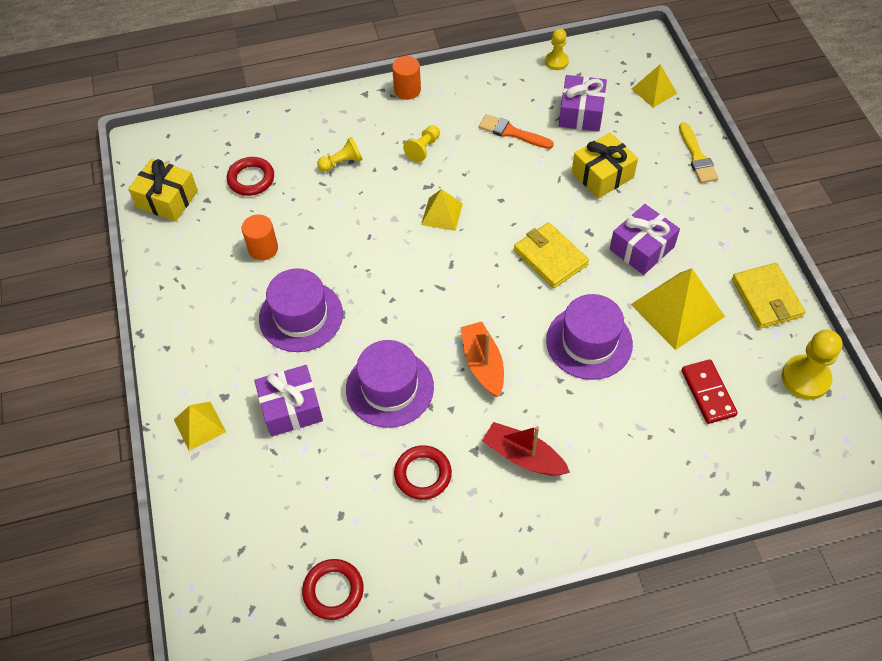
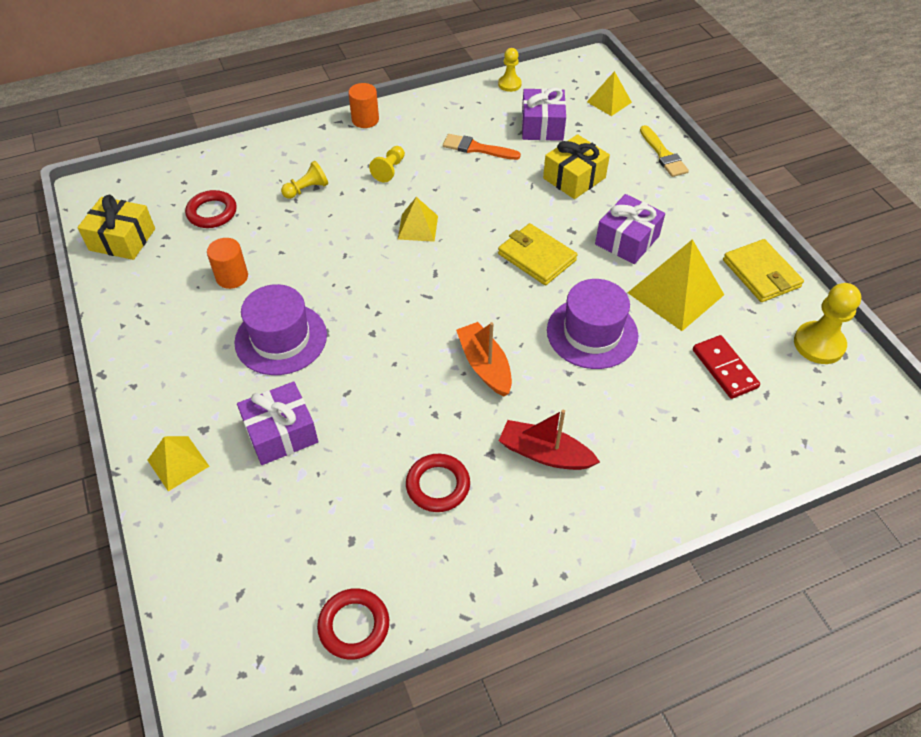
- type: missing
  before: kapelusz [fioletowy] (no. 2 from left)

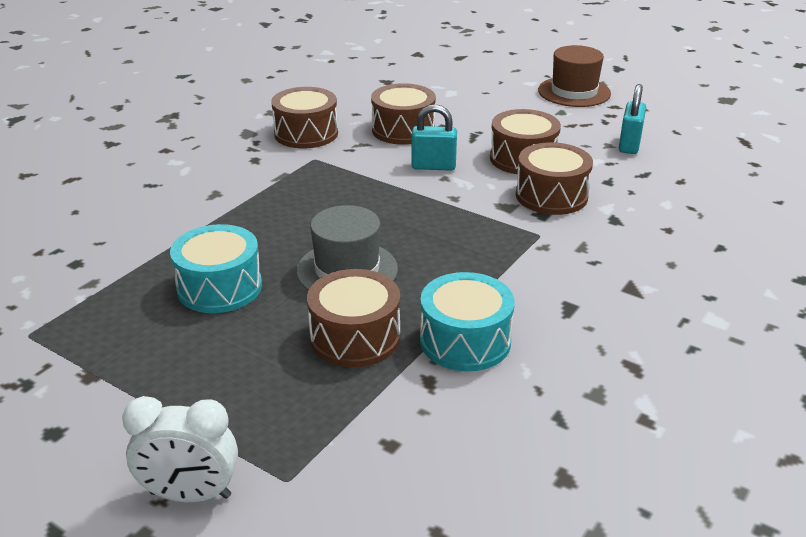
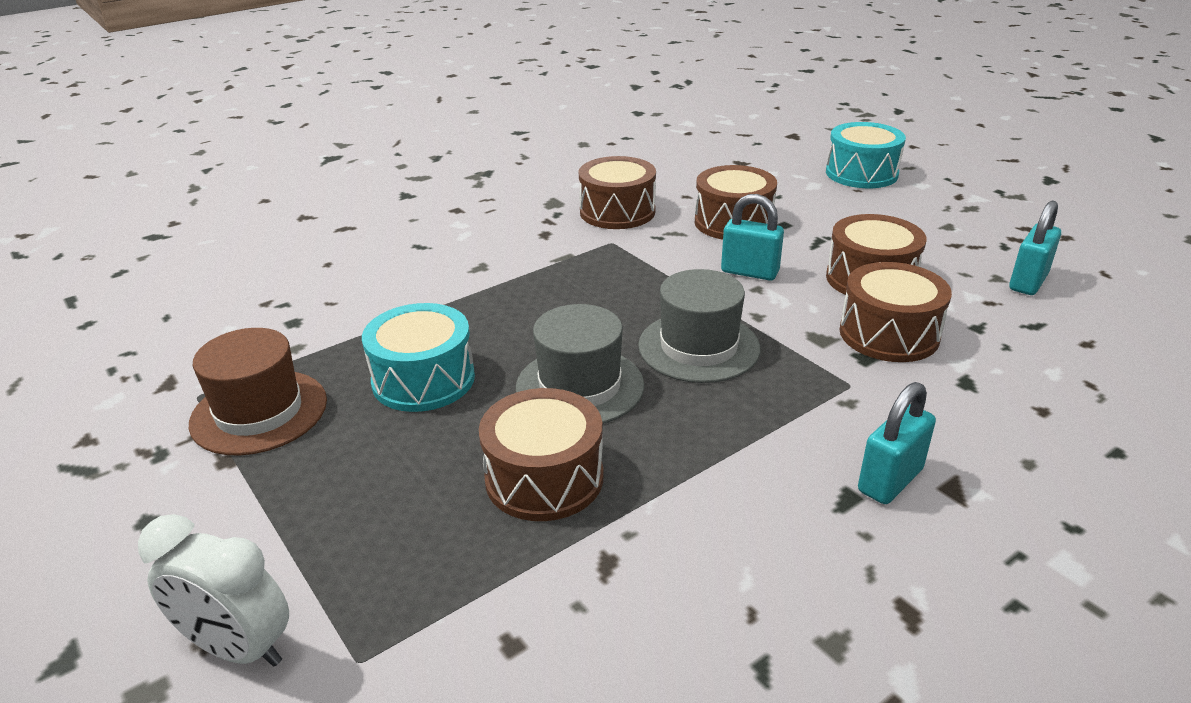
- type: relocated
  before: kapelusz [brązowy]
- type: relocated
  before: bęben [turkusowy] (no. 2 from left)
- type: appeared
  after: kapelusz [szary] (no. 2 from left)
- type: appeared
  after: kłódka [turkusowy] (no. 2 from left)

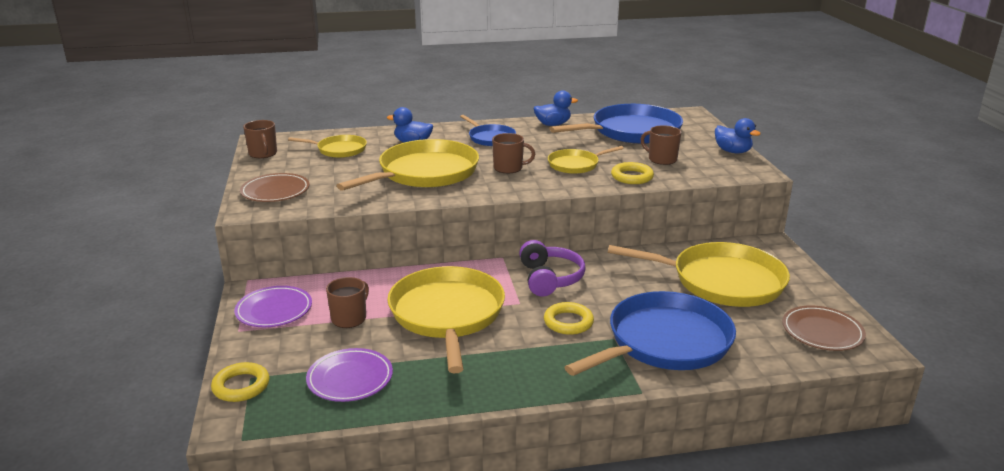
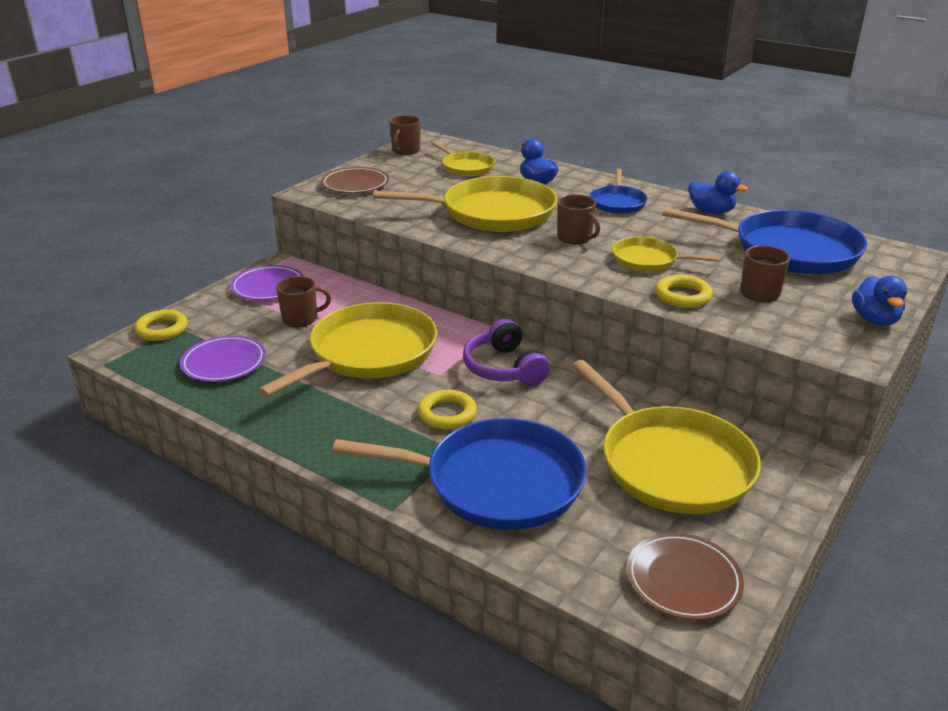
- type: spun
  before: słuchawki [fioletowy]
  turn: 120

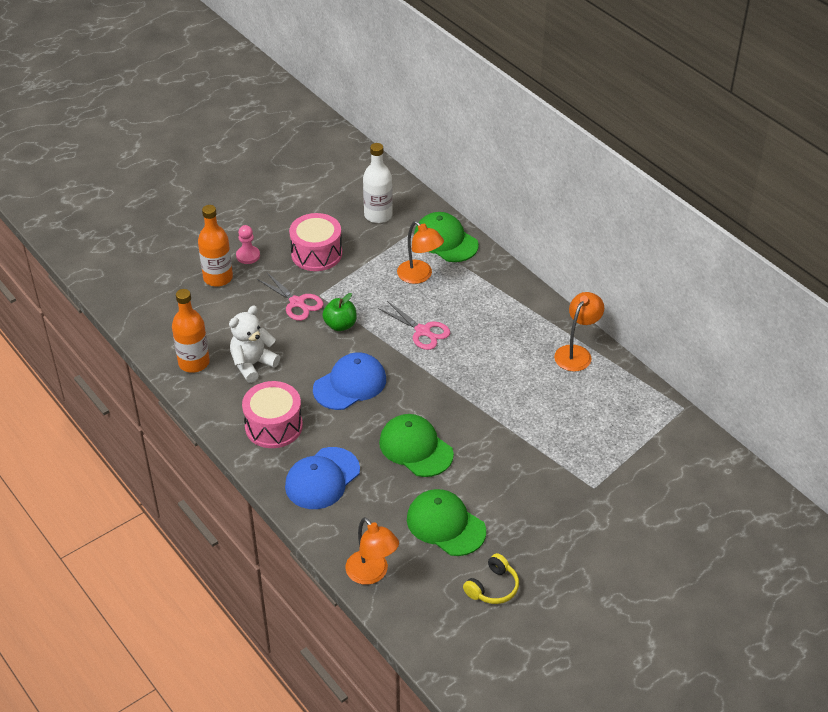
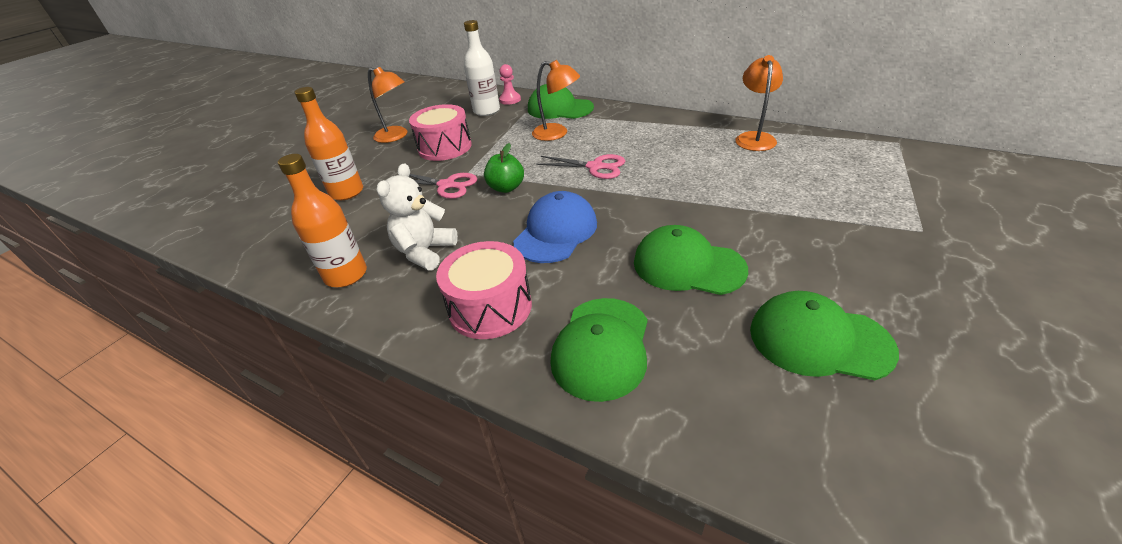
- type: relocated
  before: pionek [różowy]
- type: colour
  before: czapka [niebieski] (no. 1 from left)
  after: czapka [zielony] (no. 2 from left)
- type: relocated
  before: lampka [pomarańczowy] (no. 1 from left)
- type: missing
  before: słuchawki [żółty]

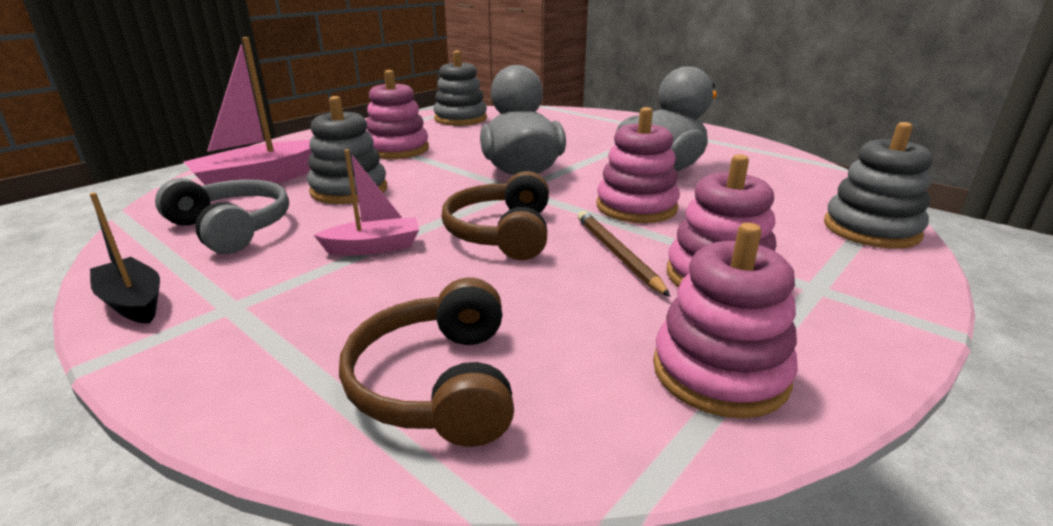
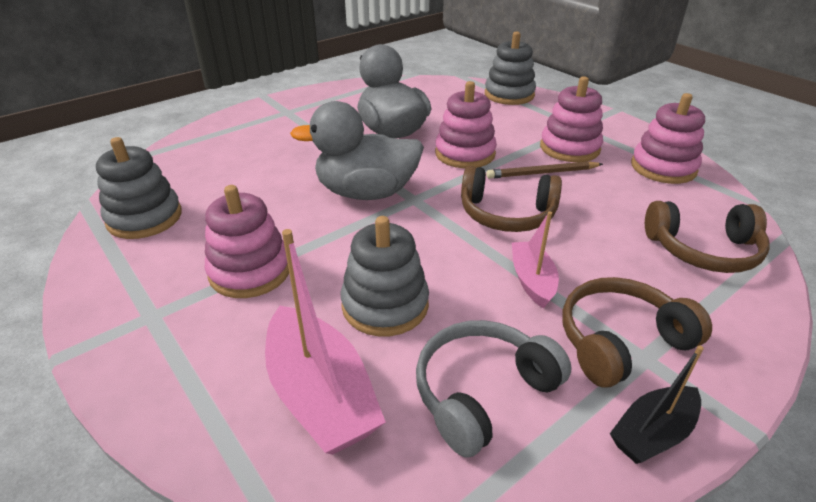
- type: appeared
  after: słuchawki [brązowy] (no. 2 from left)

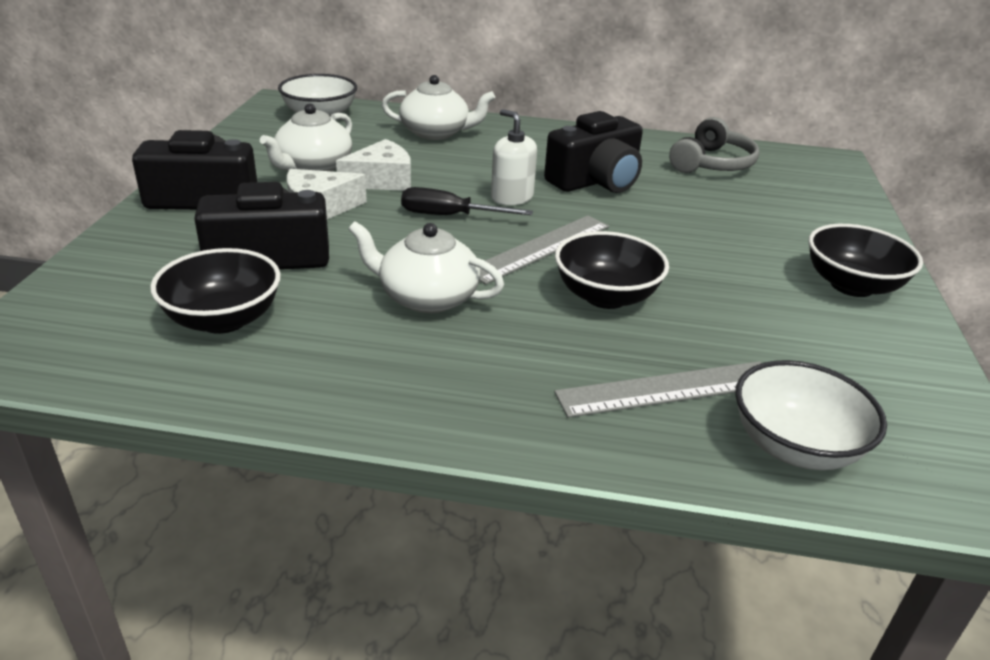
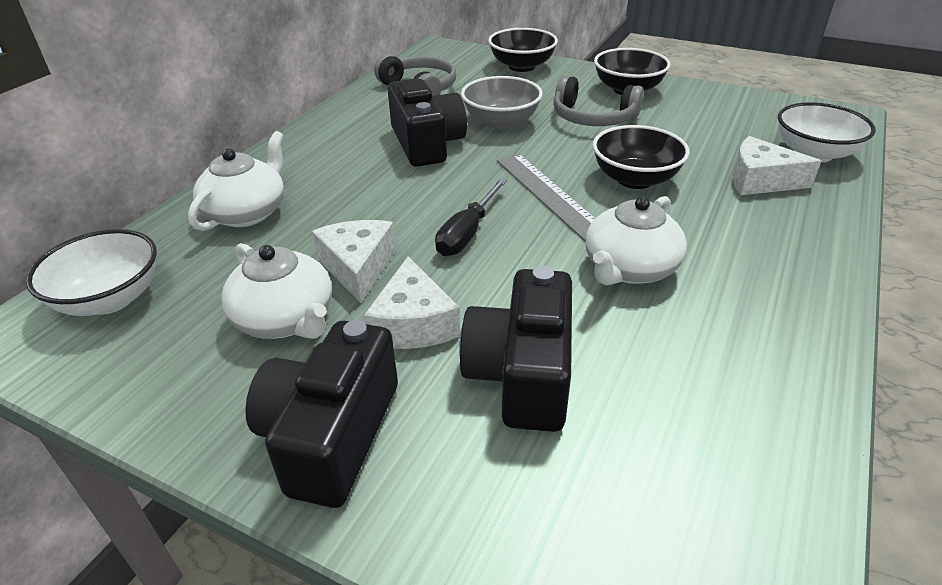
- type: missing
  before: dozownik mydła [biały]
- type: relocated
  before: miska [czarny] (no. 1 from left)
- type: exchanged
  before: linijka [szary] (no. 2 from left)
  after: ser [biały] (no. 3 from left)
- type: appeared
  after: słuchawki [szary] (no. 2 from left)
- type: appeared
  after: miska [szary]

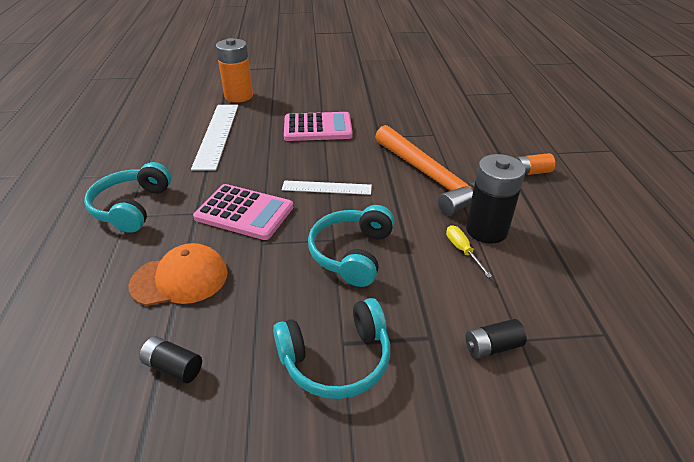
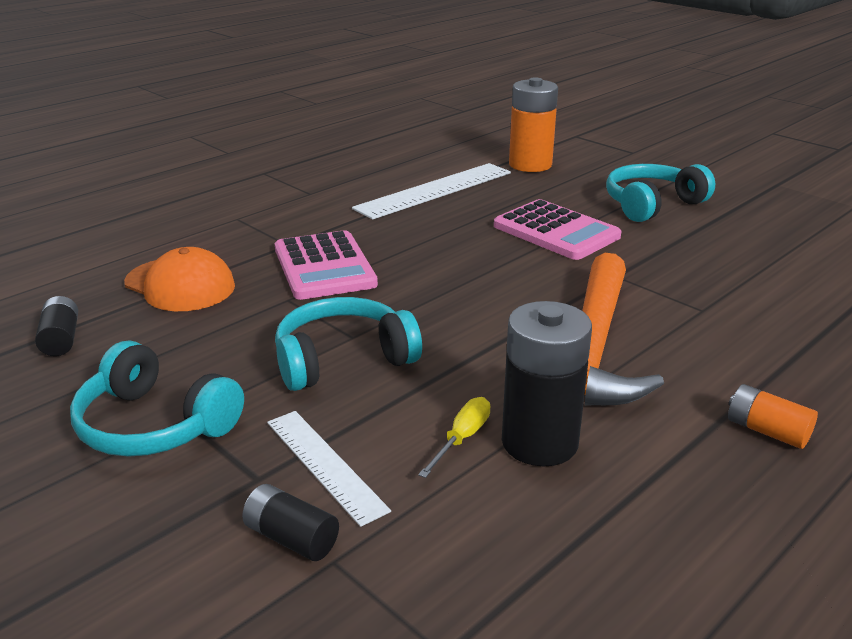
- type: relocated
  before: słuchawki [turkusowy] (no. 1 from left in the first image)
  after: słuchawki [turkusowy] (no. 3 from left)
- type: relocated
  before: linijka [biały] (no. 2 from left in the first image)
  after: linijka [biały] (no. 1 from left)

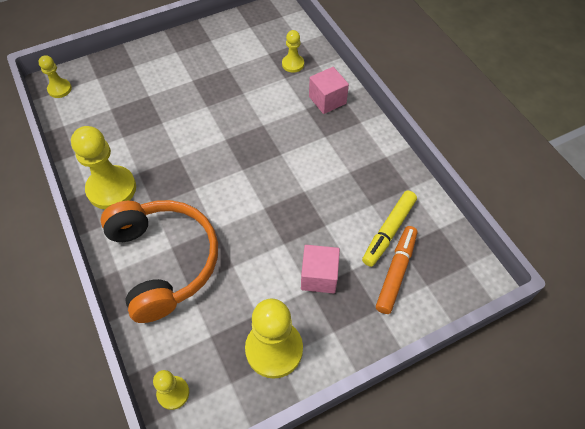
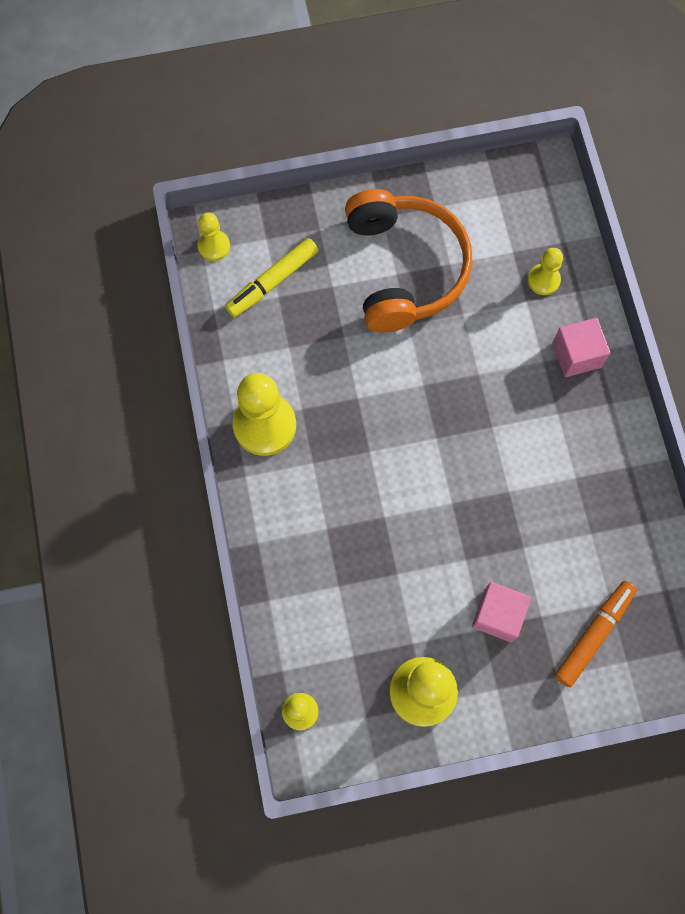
- type: relocated
  before: flamaster [żółty]
- type: relocated
  before: słuchawki [pomarańczowy]

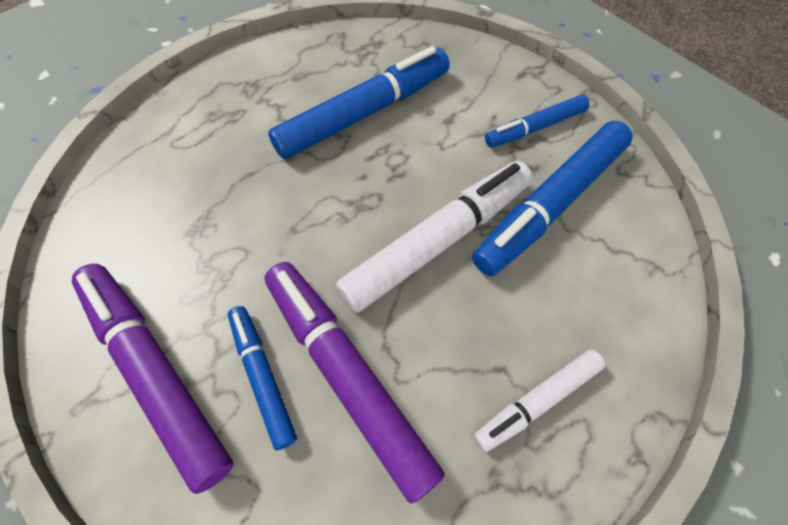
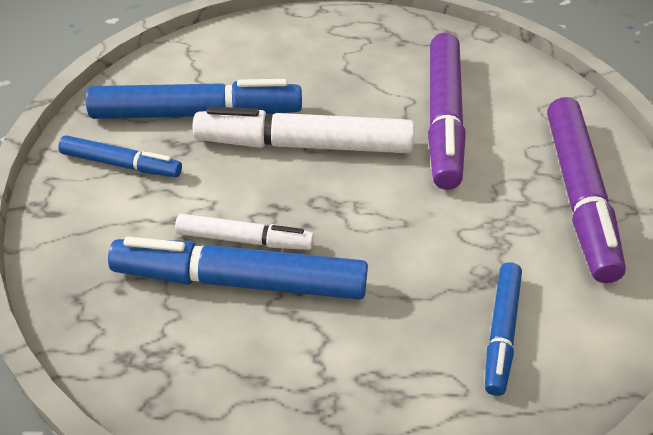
- type: relocated
  before: flamaster [niebieski] (no. 1 from left in the first image)
  after: flamaster [niebieski] (no. 4 from left)
- type: relocated
  before: flamaster [biały] (no. 2 from left in the first image)
  after: flamaster [biały] (no. 1 from left)

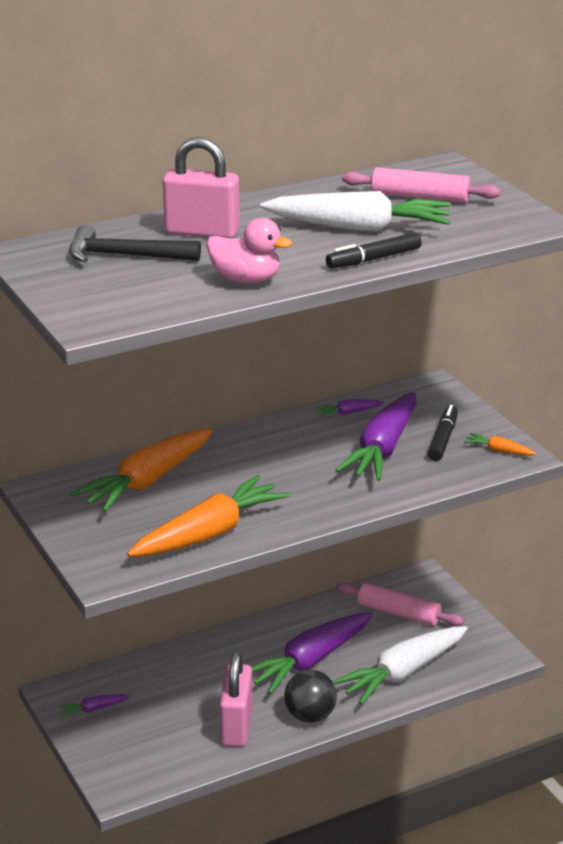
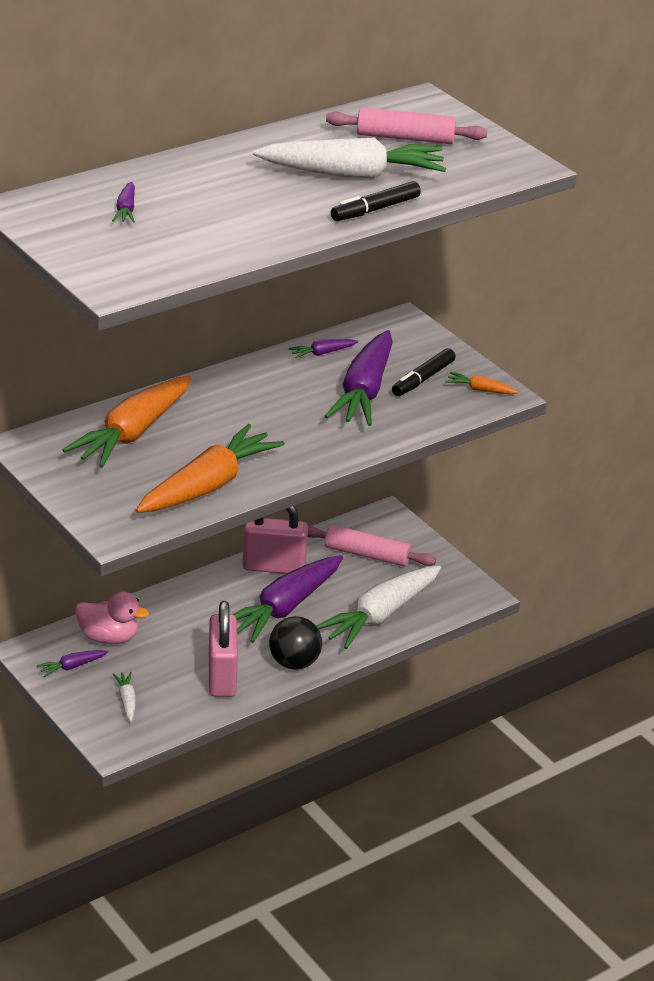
- type: relocated
  before: kłódka [różowy] (no. 1 from left in the first image)
  after: kłódka [różowy] (no. 2 from left)
- type: relocated
  before: kaczka [różowy]
- type: exchanged
  before: młotek [czarny]
  after: marchewka [fioletowy] (no. 2 from left)
- type: spun
  before: flamaster [czarny] (no. 2 from left)
  turn: -150
- type: appeared
  after: marchewka [biały] (no. 1 from left)

